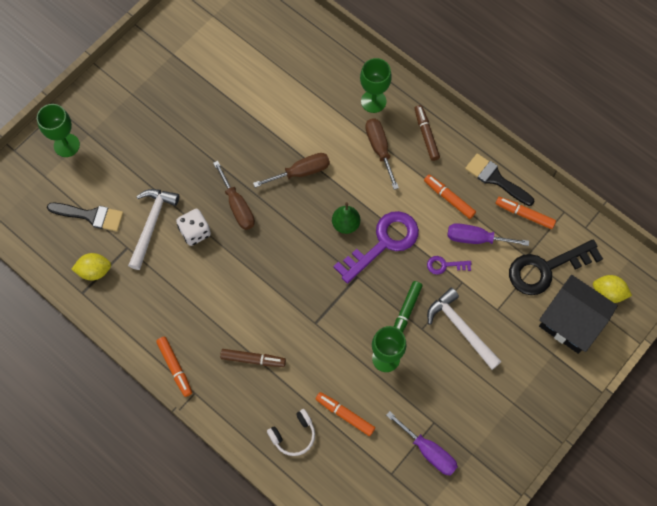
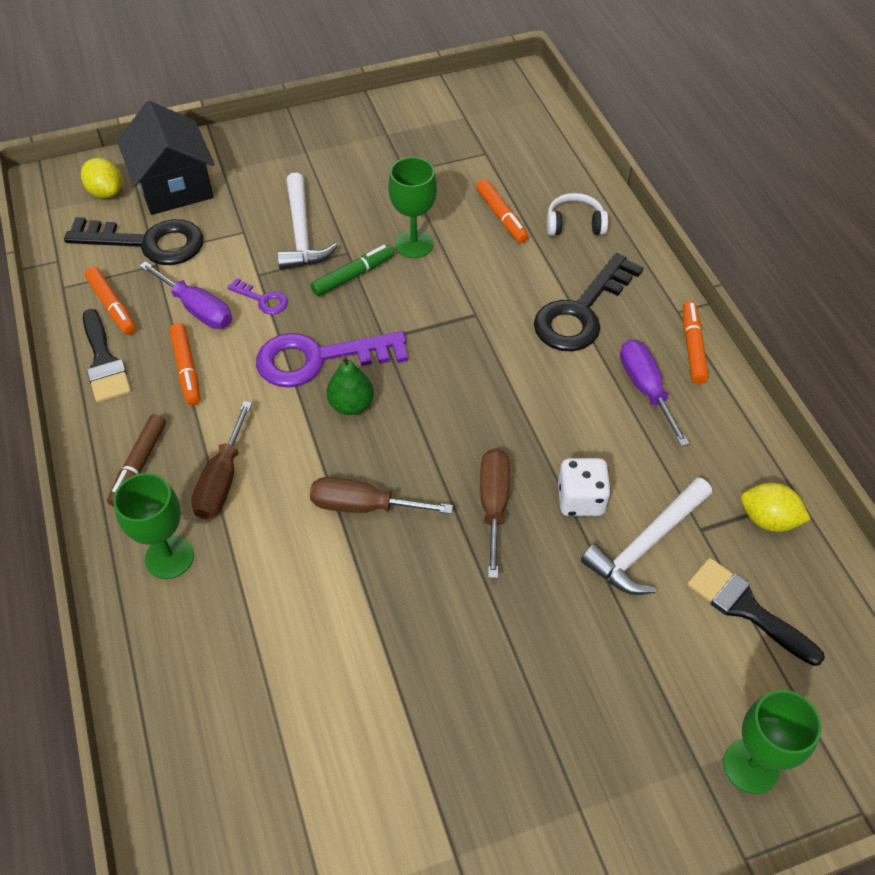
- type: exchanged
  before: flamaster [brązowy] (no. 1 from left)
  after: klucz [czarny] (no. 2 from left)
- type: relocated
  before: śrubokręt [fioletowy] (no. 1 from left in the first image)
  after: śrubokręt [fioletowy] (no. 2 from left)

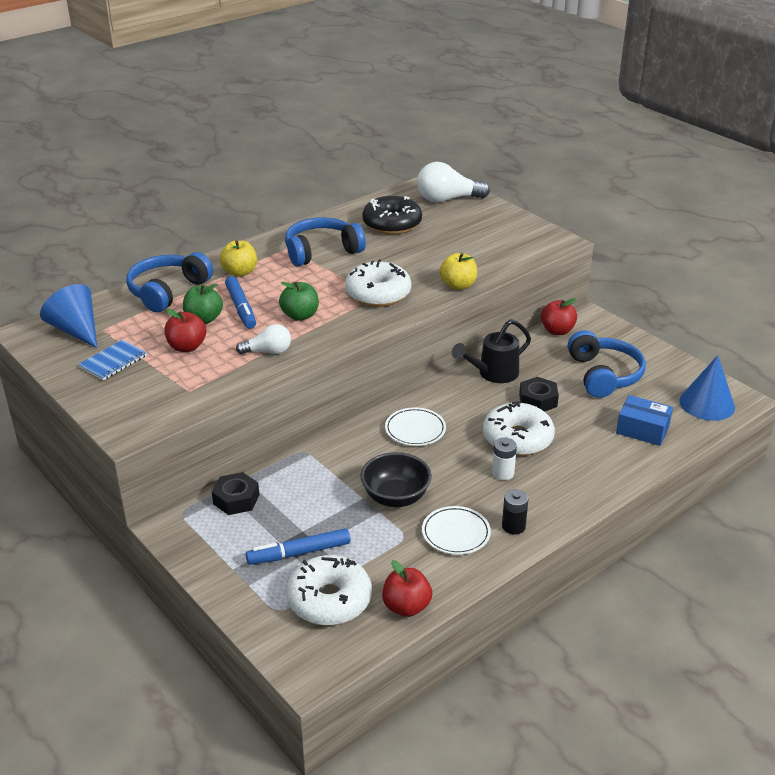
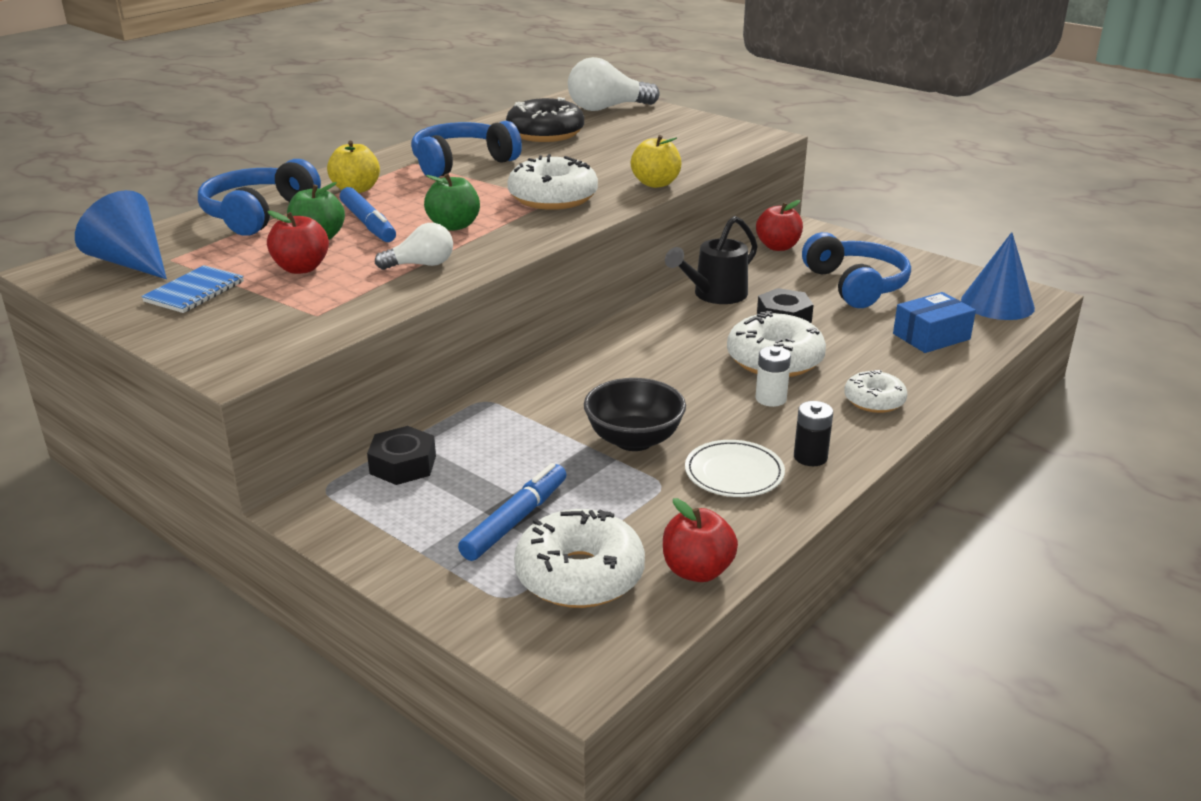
- type: spun
  before: pudełko [niebieski]
  turn: -45
- type: missing
  before: talerz [biały] (no. 1 from left)
- type: spun
  before: flamaster [niebieski] (no. 2 from left)
  turn: 150
- type: appeared
  after: donut [biały] (no. 4 from left)

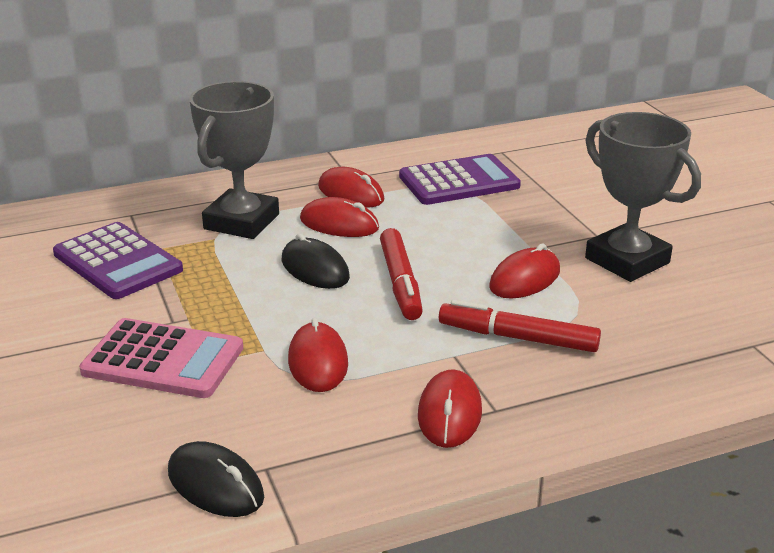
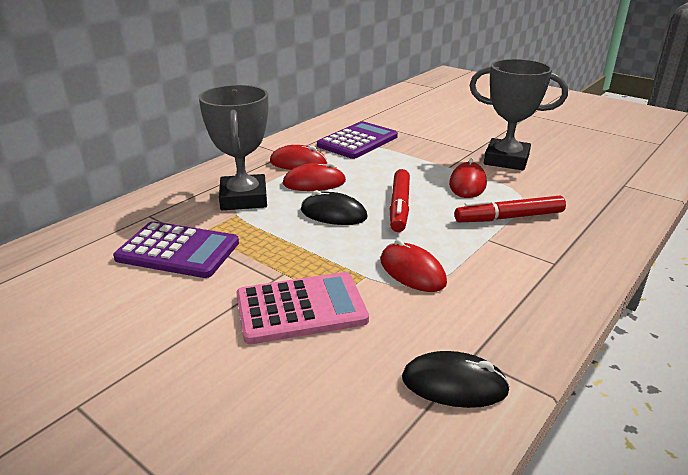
- type: spun
  before: flamaster [czerwony] (no. 1 from left)
  turn: 45
- type: missing
  before: myszka [czerwony] (no. 4 from left)

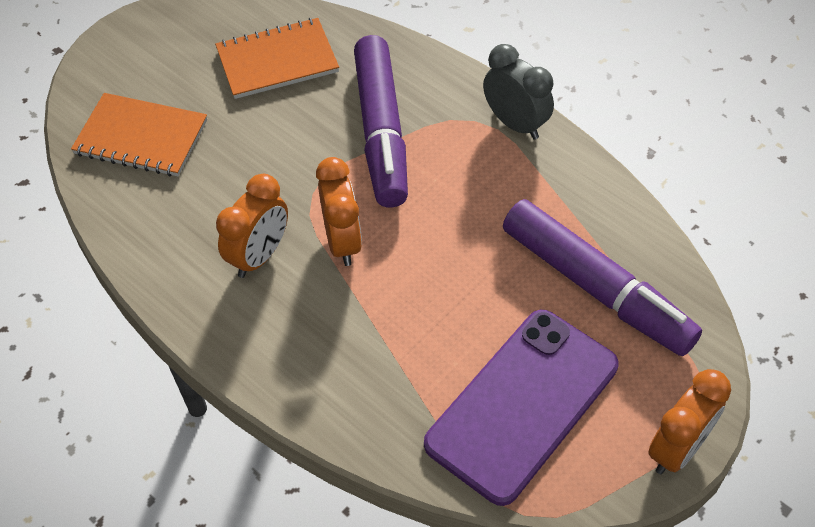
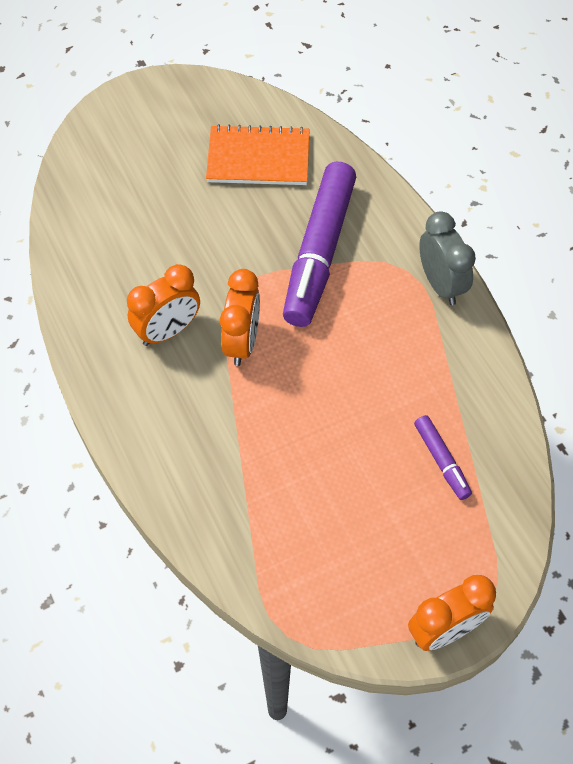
- type: missing
  before: zeszyt [pomarańczowy] (no. 1 from left)
- type: size
  before: flamaster [fioletowy] (no. 2 from left)
  scale: 0.45
- type: missing
  before: telefon [fioletowy]

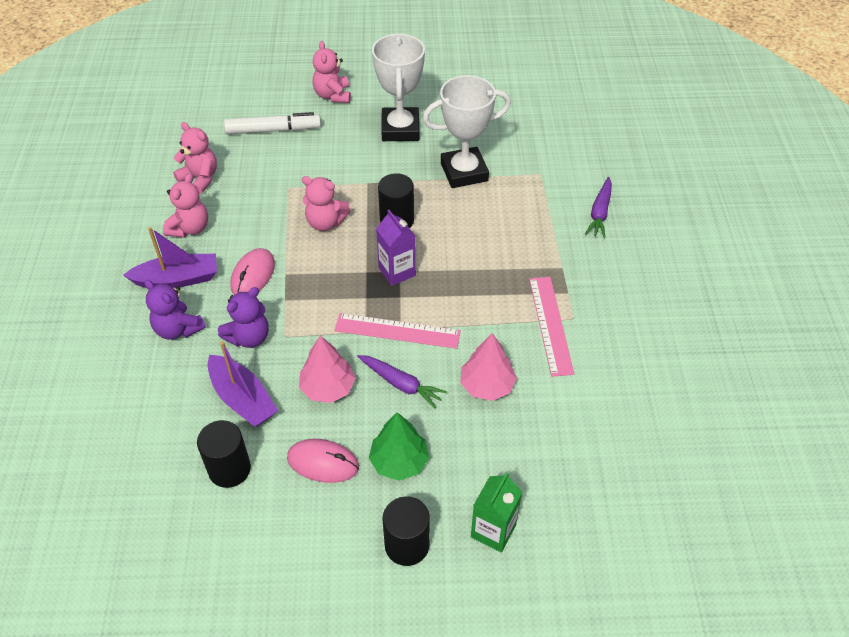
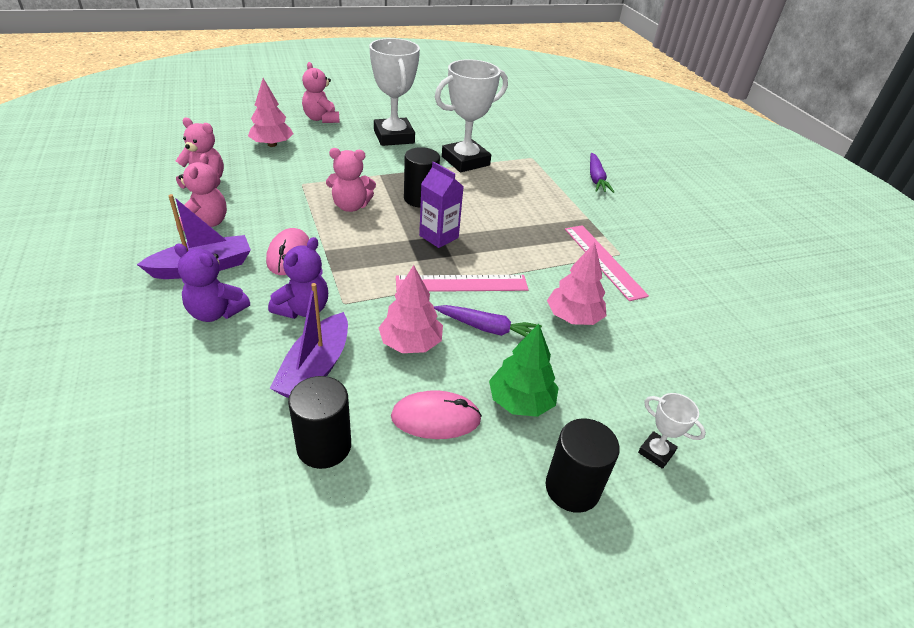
- type: exchanged
  before: flamaster [biały]
  after: drzewko [różowy] (no. 1 from left)
- type: spun
  before: łódka [fioletowy] (no. 2 from left)
  turn: 75
- type: exchanged
  before: karton mleka [zielony]
  after: puchar [biały] (no. 3 from left)

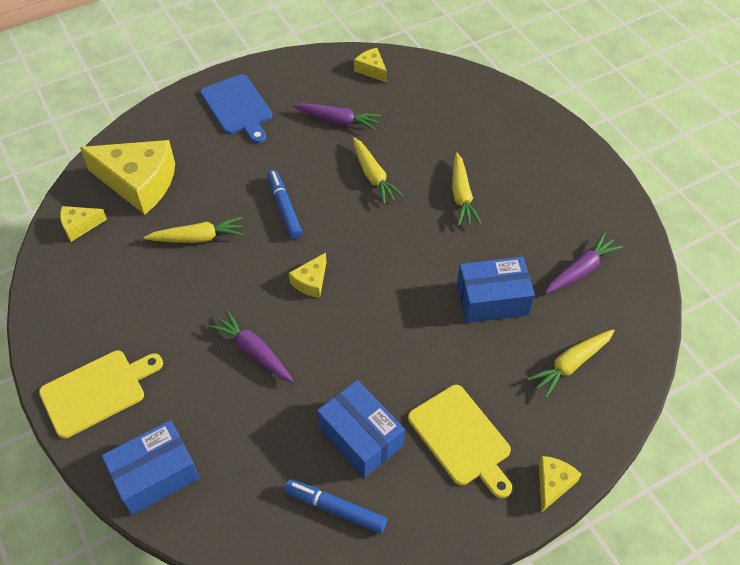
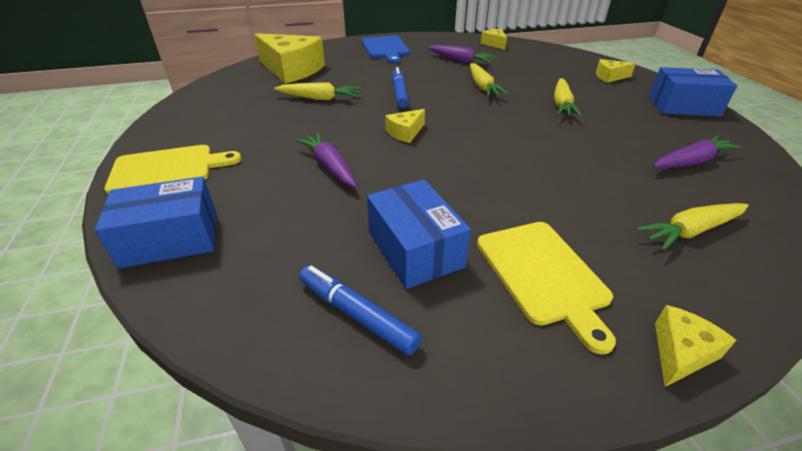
- type: relocated
  before: ser [żółty] (no. 1 from left in the first image)
  after: ser [żółty] (no. 4 from left)
- type: relocated
  before: pudełko [niebieski] (no. 3 from left)

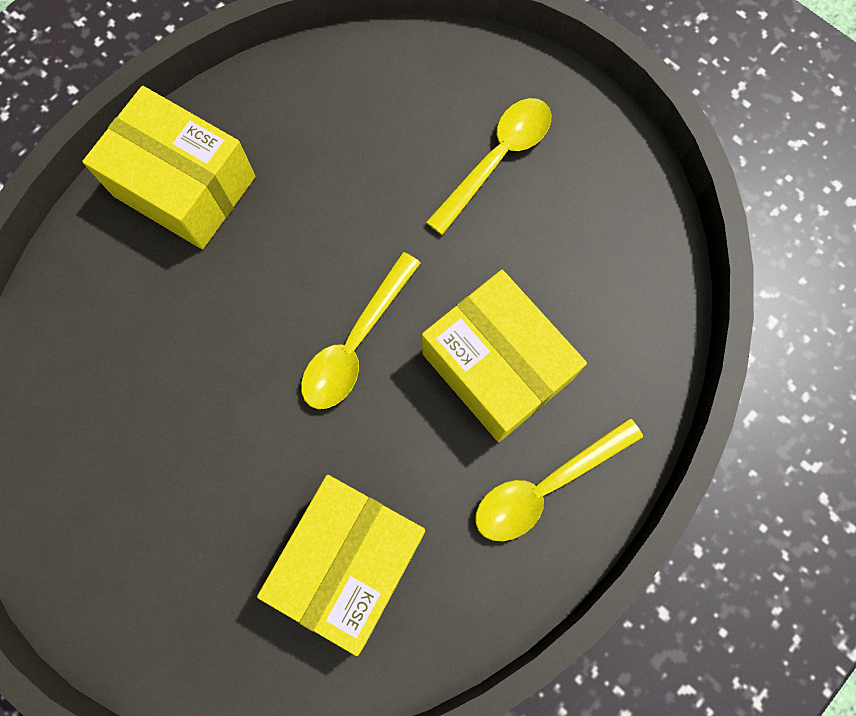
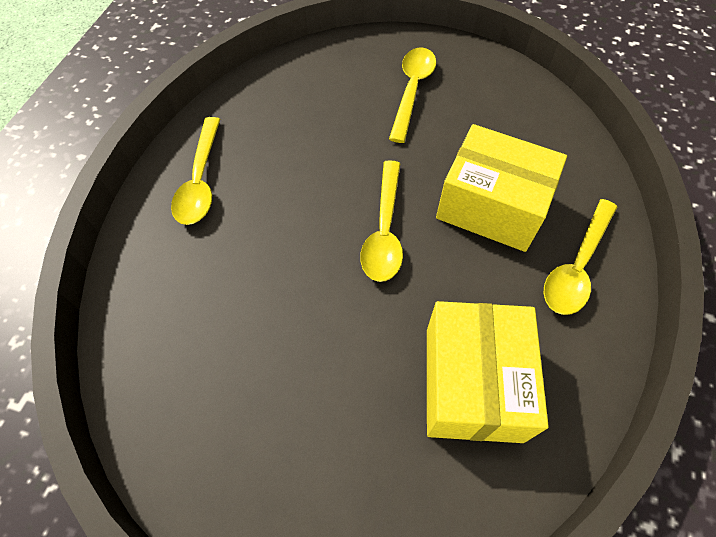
- type: exchanged
  before: pudełko [żółty] (no. 1 from left)
  after: łyżka [żółty] (no. 1 from left)

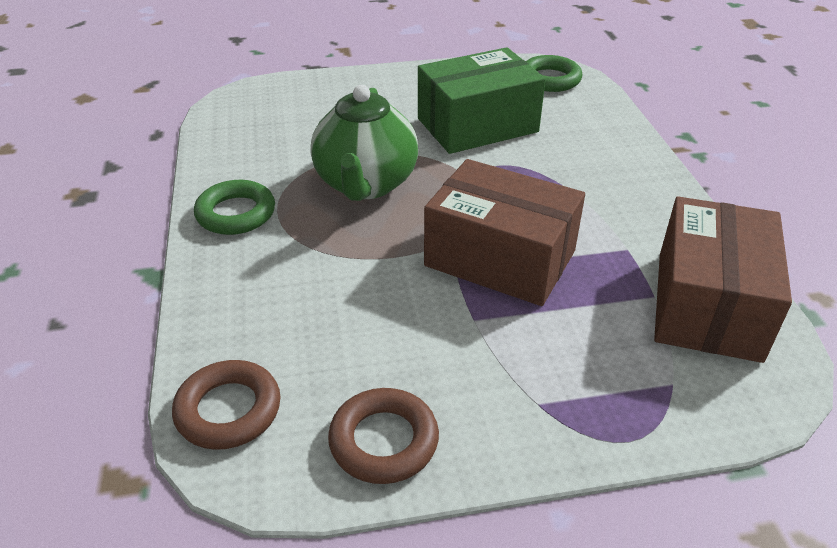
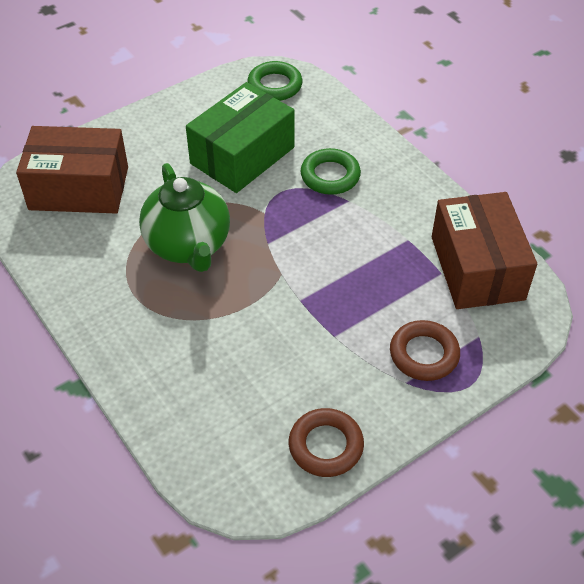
- type: relocated
  before: pudełko [brązowy] (no. 1 from left)
- type: relocated
  before: pierścień [zielony] (no. 1 from left in the first image)
  after: pierścień [zielony] (no. 2 from left)
- type: relocated
  before: pierścień [brązowy] (no. 1 from left in the first image)
  after: pierścień [brązowy] (no. 2 from left)

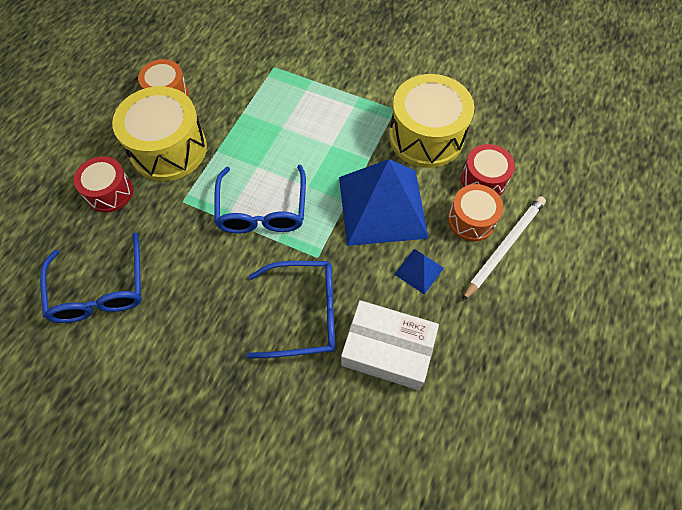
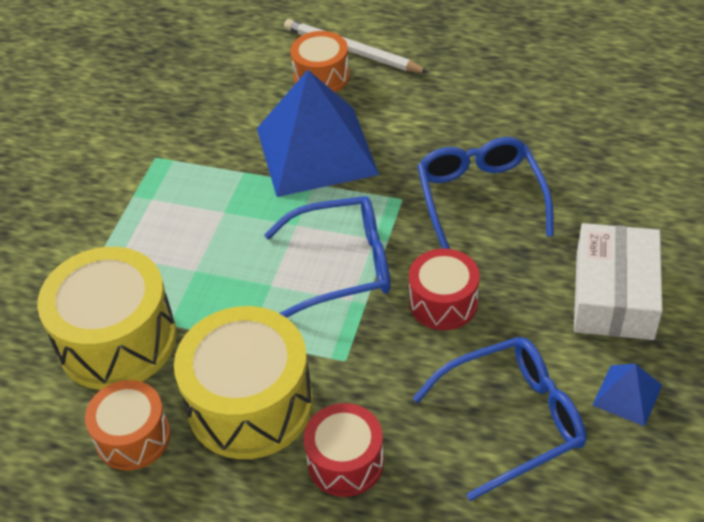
- type: relocated
  before: bęben [żółty] (no. 2 from left in the first image)
  after: bęben [żółty] (no. 1 from left)
- type: relocated
  before: bęben [czerwony] (no. 2 from left)
- type: relocated
  before: piramida [niebieski] (no. 2 from left)
- type: relocated
  before: pudełko [biały]

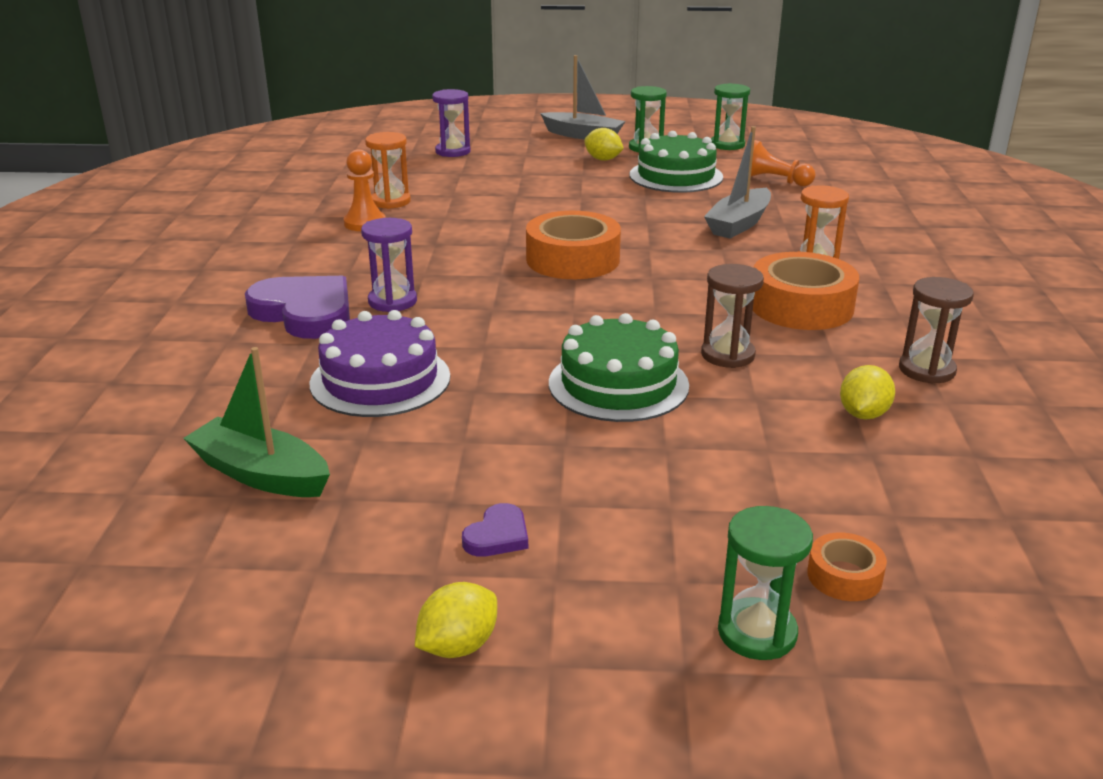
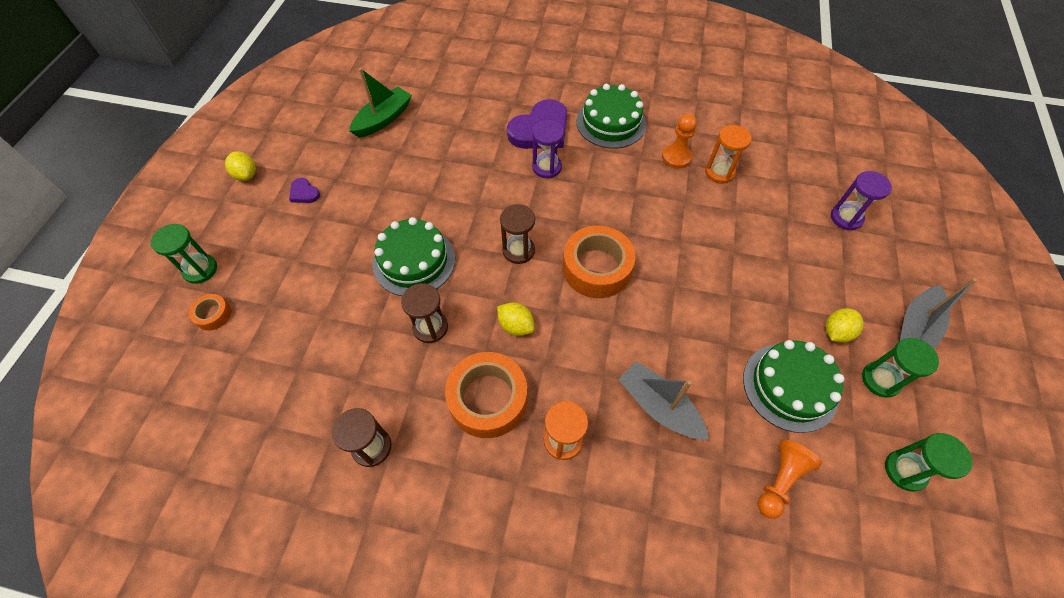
- type: missing
  before: tort [fioletowy]
- type: relocated
  before: cytryna [żółty] (no. 3 from left in the first image)
  after: cytryna [żółty] (no. 2 from left)
- type: appeared
  after: tort [zielony] (no. 2 from left)
- type: appeared
  after: klepsydra [brązowy] (no. 3 from left)

